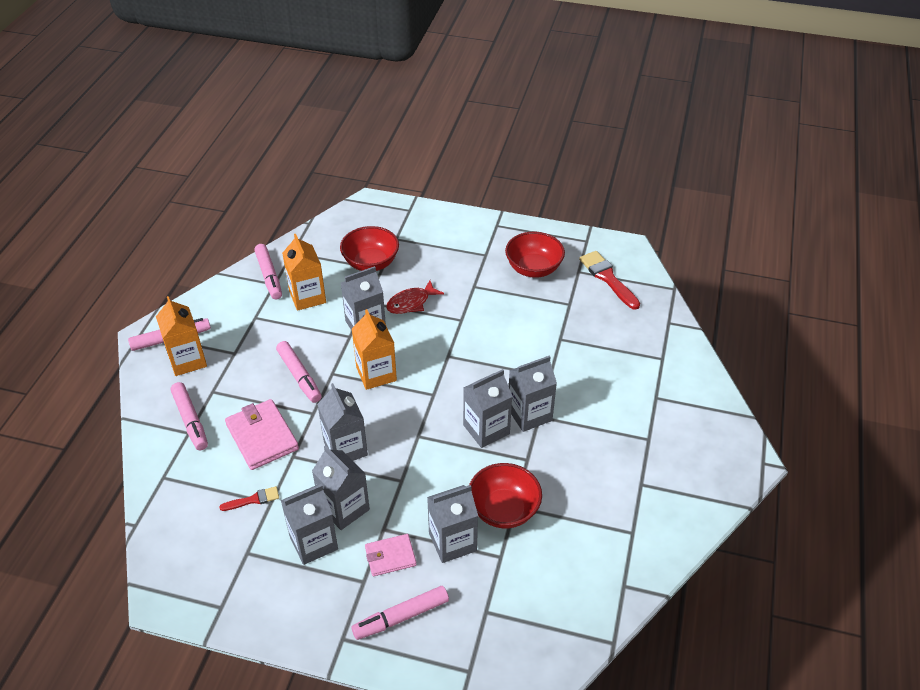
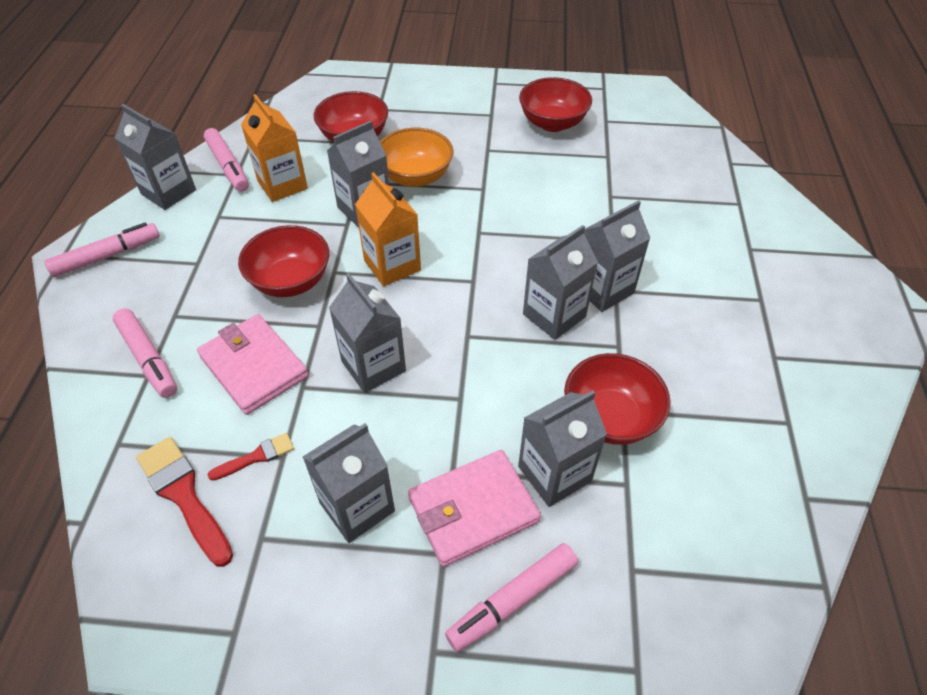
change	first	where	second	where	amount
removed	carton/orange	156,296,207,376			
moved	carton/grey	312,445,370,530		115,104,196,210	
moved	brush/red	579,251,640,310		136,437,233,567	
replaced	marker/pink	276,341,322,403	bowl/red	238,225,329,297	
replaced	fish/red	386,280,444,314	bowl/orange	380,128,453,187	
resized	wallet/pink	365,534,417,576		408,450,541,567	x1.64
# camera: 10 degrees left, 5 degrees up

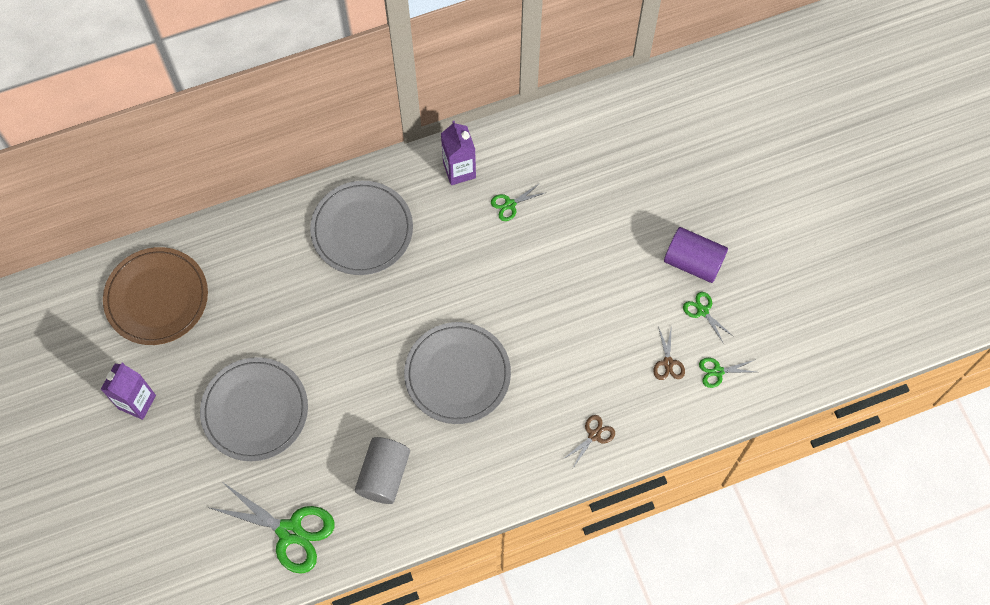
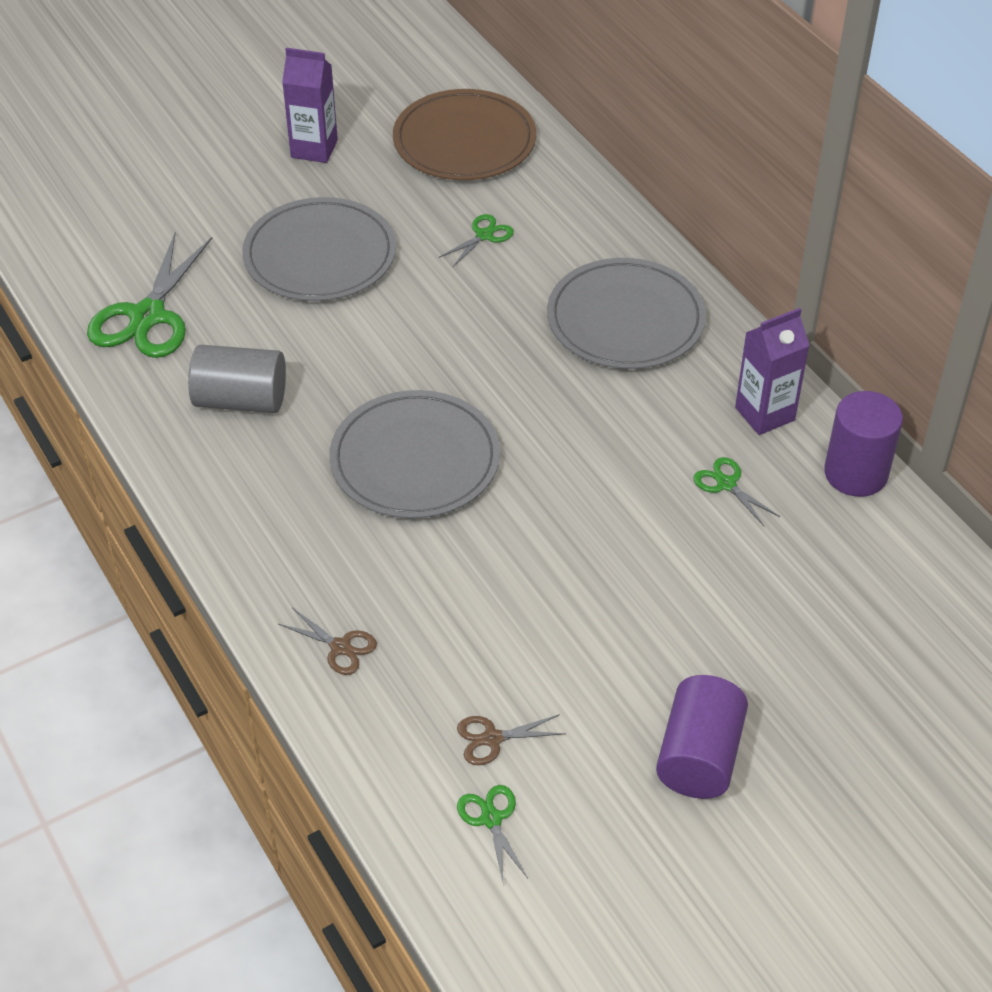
change	first	where	second	where	amount
added			cylinder/purple	824,391,903,497	
moved	scissors/green	683,292,733,344		439,214,514,267	
# camera: 80 degrees right, 20 degrees down

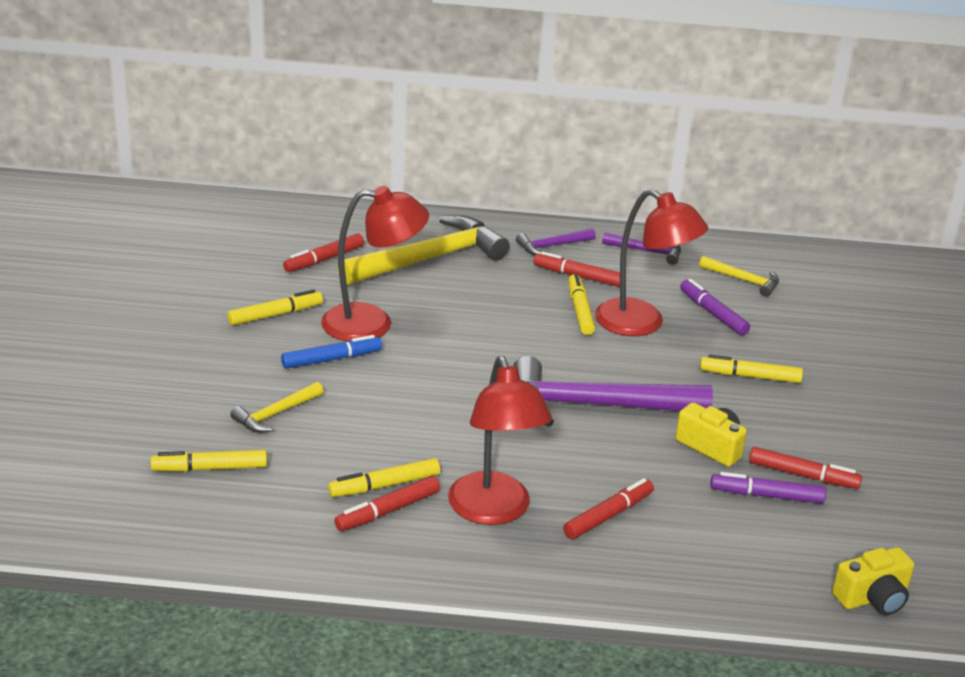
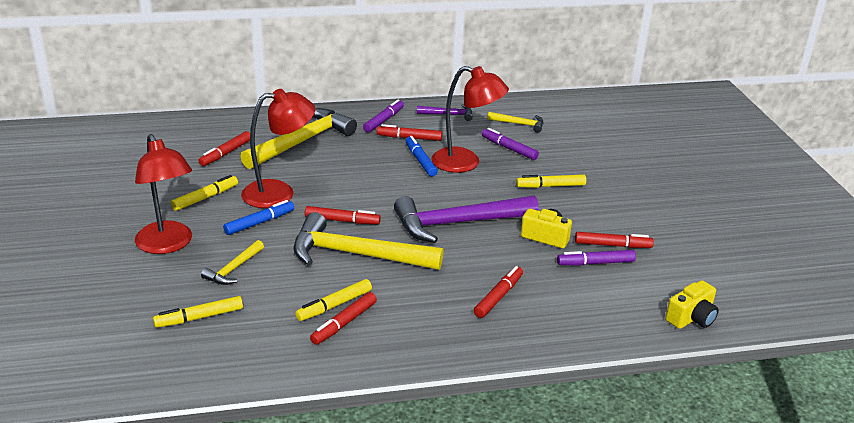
change	first	where	second	where	amount
added			hammer/yellow	293,212,444,270	
added			marker/red	305,206,381,224	
moved	lamp/red	448,356,552,525		135,134,192,254	
replaced	hammer/purple	516,228,596,255	marker/purple	363,99,404,132	
recoloured	marker/yellow	568,273,595,335	marker/blue	406,136,438,176	
# camera: 15 degrees left, 0 degrees up

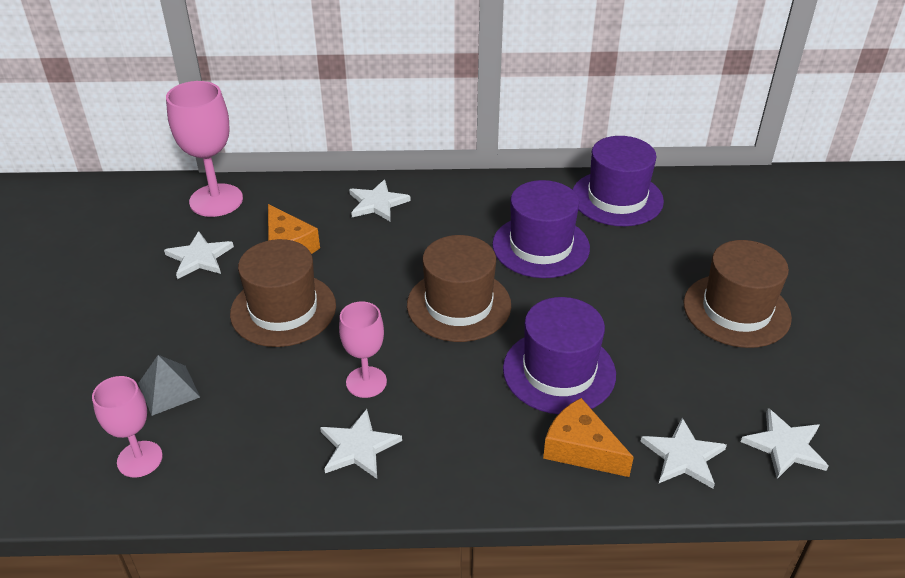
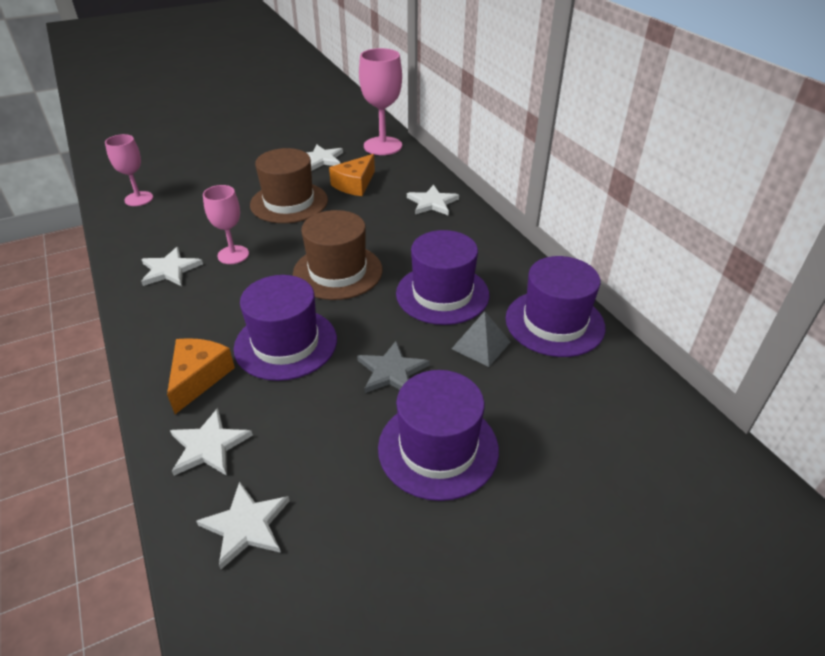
change	first	where	second	where	amount
added			star/grey	357,341,429,393	
moved	pyramid/grey	138,355,200,416		452,311,510,367	
recoloured	hat/brown	684,240,792,348	hat/purple	378,370,499,501	
# camera: 65 degrees right, 0 degrees up

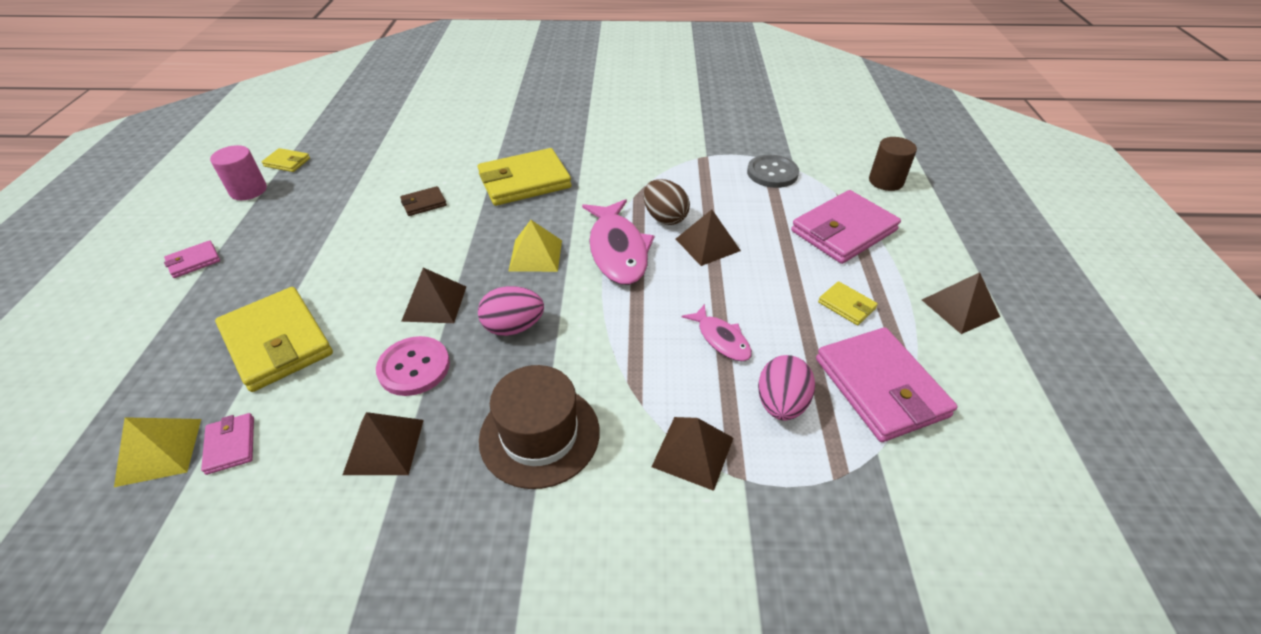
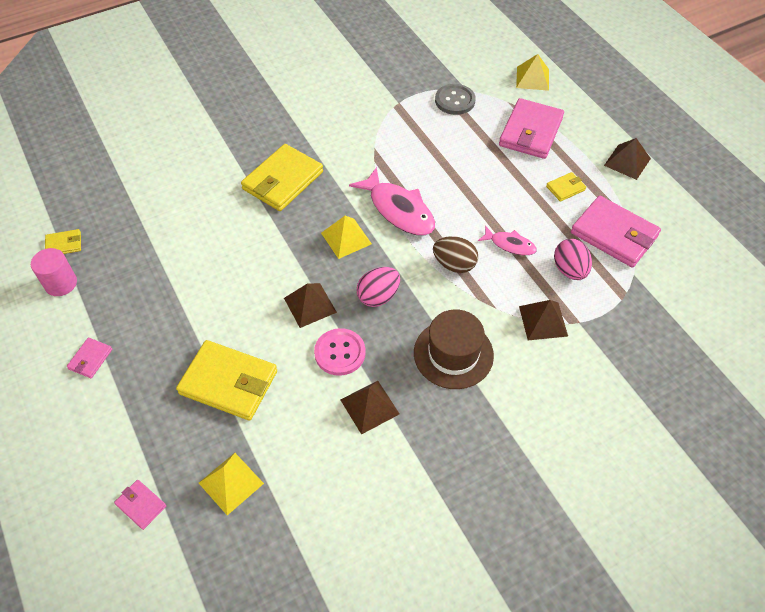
change	first	where	second	where	amount
removed	wallet/brown	400,186,447,216			
removed	pyramid/brown	676,209,741,266			
moved	wallet/pink	201,413,254,475		114,480,166,530	
moved	egg/brown	643,179,690,225		433,236,478,273	
replaced	cylinder/brown	869,137,917,191	pyramid/yellow	516,54,549,91	
turned	wallet/yellow	818,281,878,325		546,172,586,202	45 degrees counterclockwise
# camera: 30 degrees left, 10 degrees up

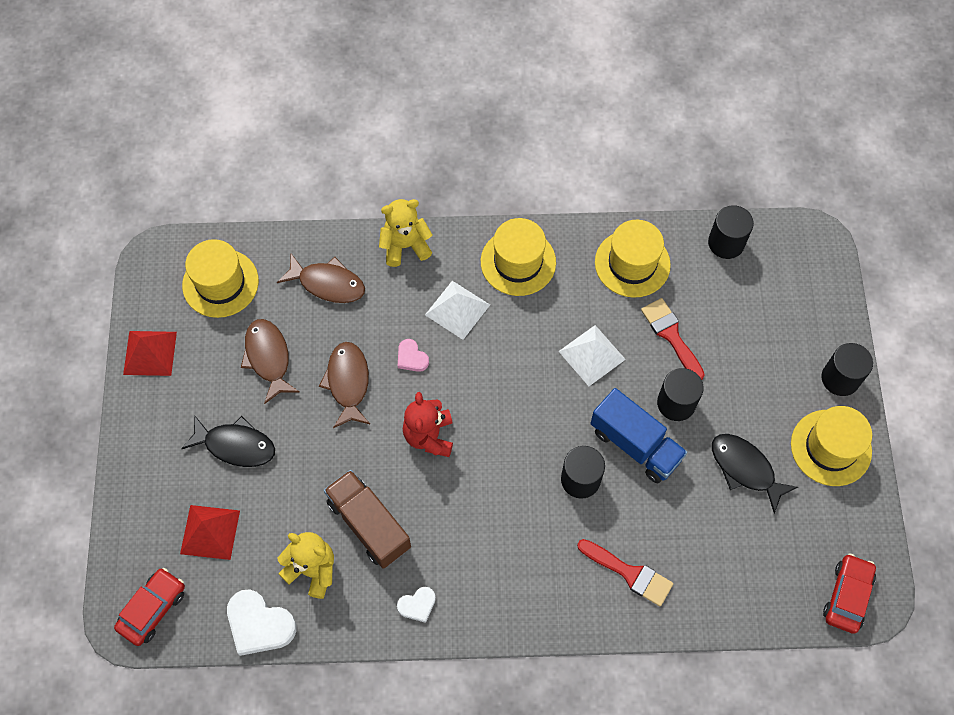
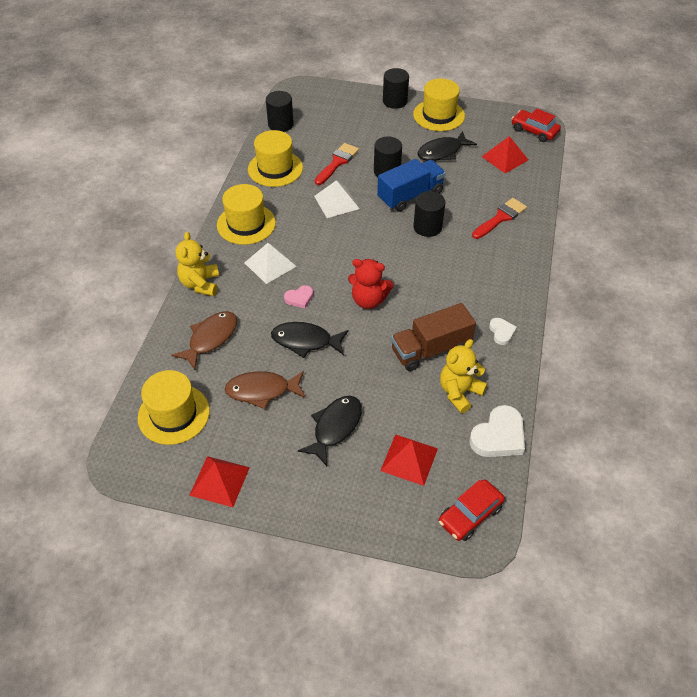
change	first	where	second	where	amount
added			pyramid/red	482,136,528,174	
recoloured	fish/brown	319,342,370,428	fish/black	271,322,348,358	
turned	car/red	114,568,185,646		439,479,505,541	90 degrees counterclockwise
turned	brush/red	641,298,705,380		315,143,359,185	135 degrees clockwise
# camera: 75 degrees left, 15 degrees down

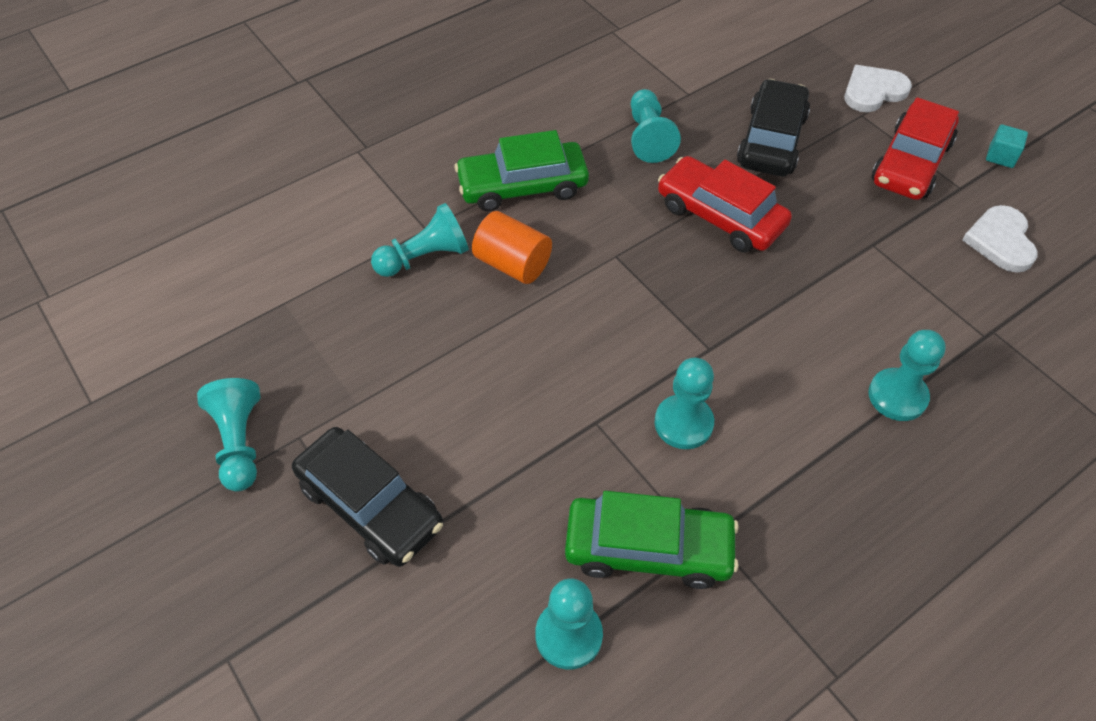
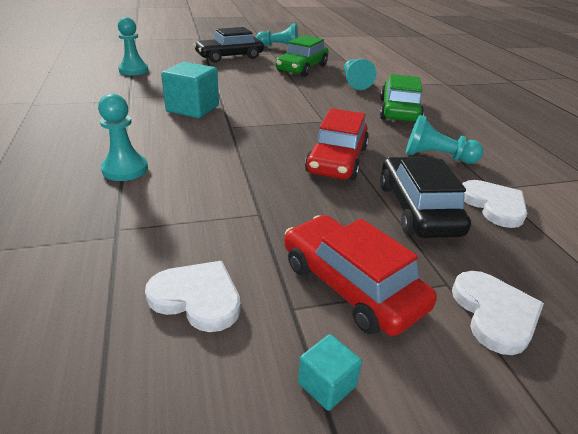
change	first	where	second	where	amount
removed	cylinder/orange	472,211,552,284			
added			heart/white	462,180,527,228	
moved	car/green	565,491,739,589		275,35,329,77	
replaced	pawn/turquoise	655,358,714,449	cube/turquoise	161,62,219,118	
turned	car/red	658,156,792,253		305,108,369,180	135 degrees clockwise
turned	car/black	737,79,810,176		380,157,471,238	135 degrees counterclockwise
# camera: 110 degrees right, 20 degrees down

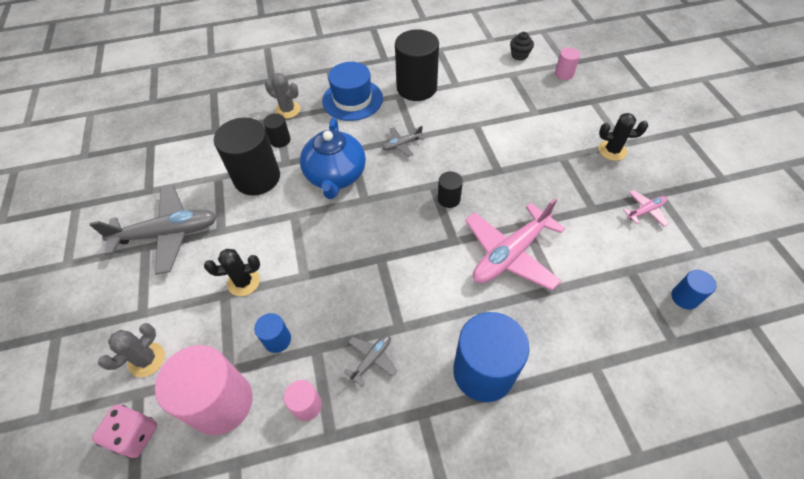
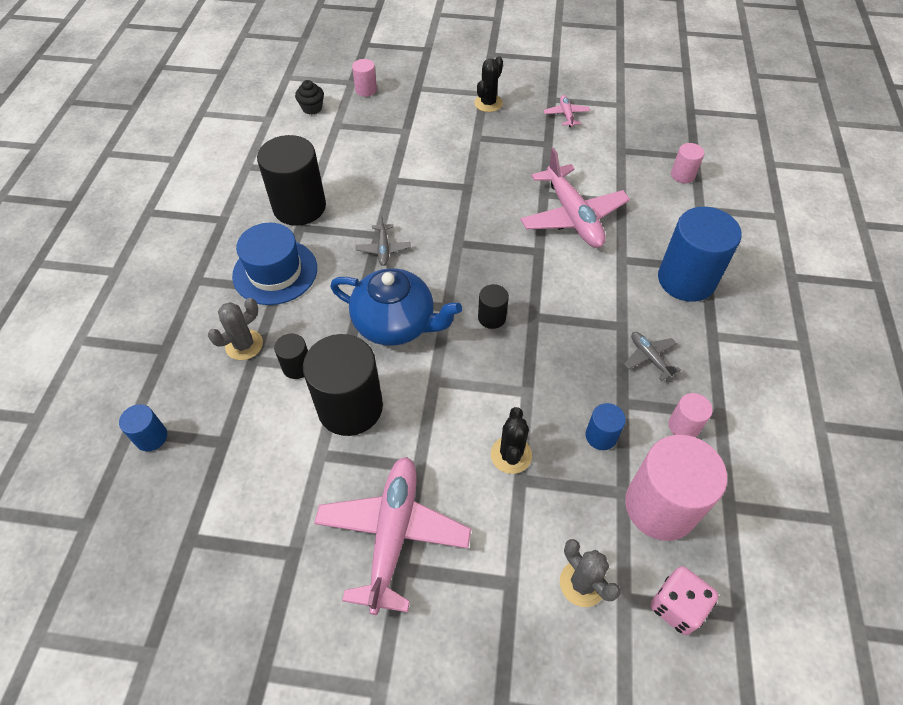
change	first	where	second	where	amount
added			cylinder/pink	671,143,705,183	
moved	cylinder/black	438,171,463,208		478,284,509,329	
moved	cylinder/blue	671,270,716,309		119,404,167,451	
recoloured	plane/grey	89,186,217,275	plane/pink	314,457,471,615	
# camera: 70 degrees left, 0 degrees up

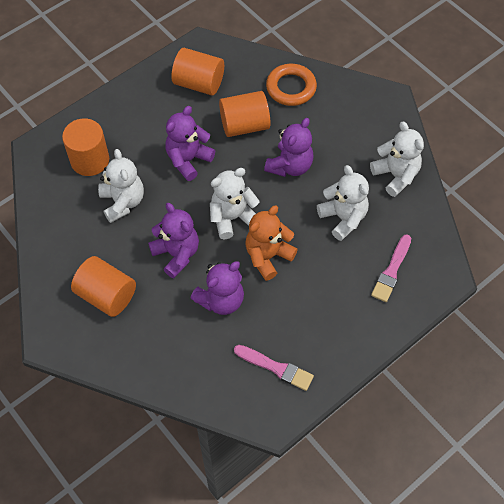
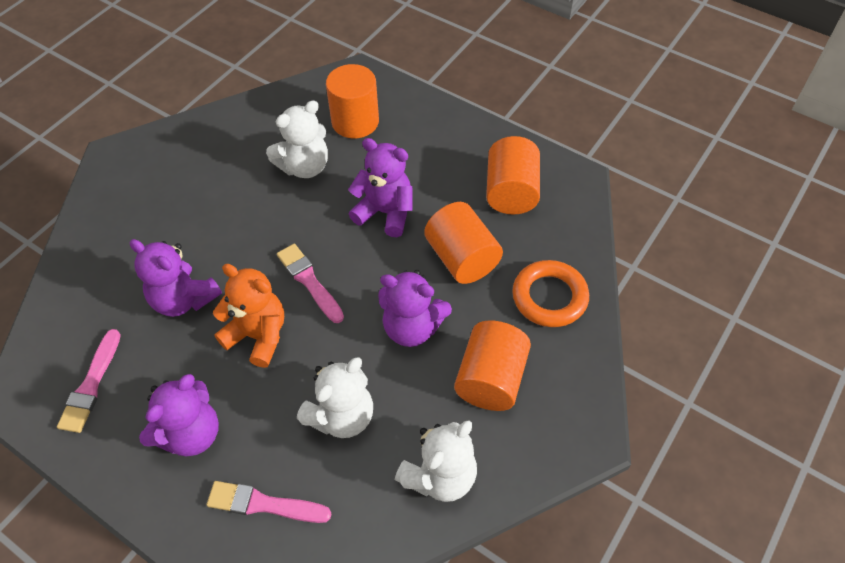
change	first	where	second	where	amount
moved	cylinder/orange	71,256,136,317		454,321,531,411	
moved	teddy bear/purple	148,203,199,278		139,374,219,456	
replaced	teddy bear/white	210,168,260,240	brush/pink	277,244,344,323	
# camera: 75 degrees right, 5 degrees down

